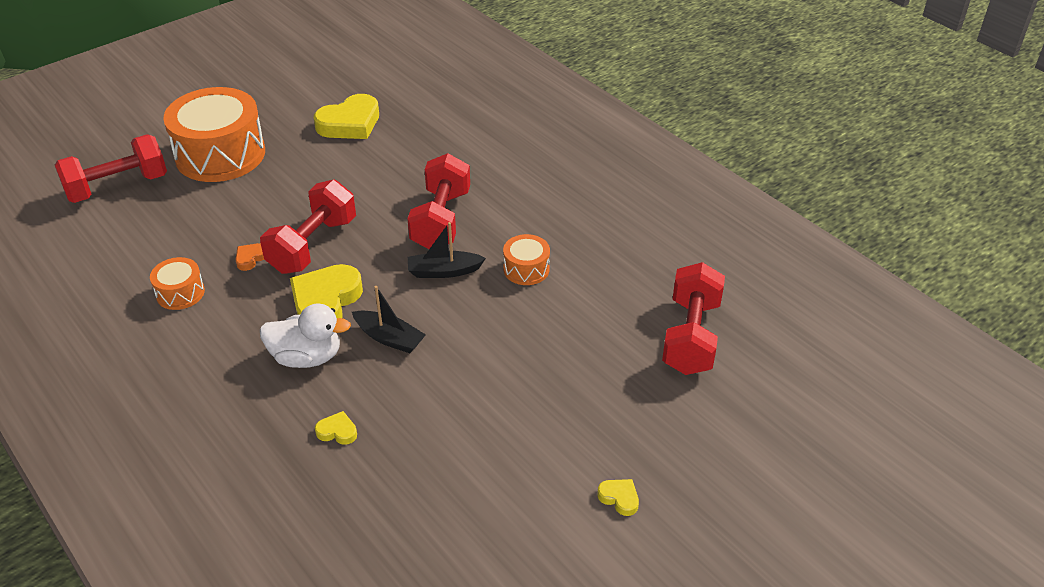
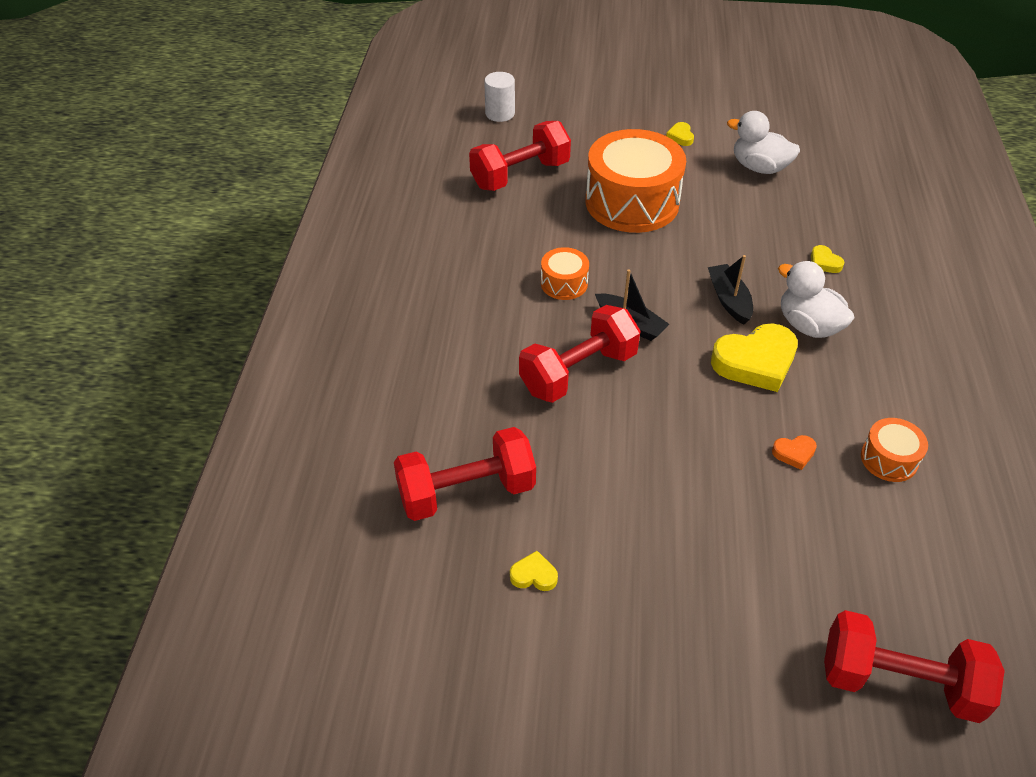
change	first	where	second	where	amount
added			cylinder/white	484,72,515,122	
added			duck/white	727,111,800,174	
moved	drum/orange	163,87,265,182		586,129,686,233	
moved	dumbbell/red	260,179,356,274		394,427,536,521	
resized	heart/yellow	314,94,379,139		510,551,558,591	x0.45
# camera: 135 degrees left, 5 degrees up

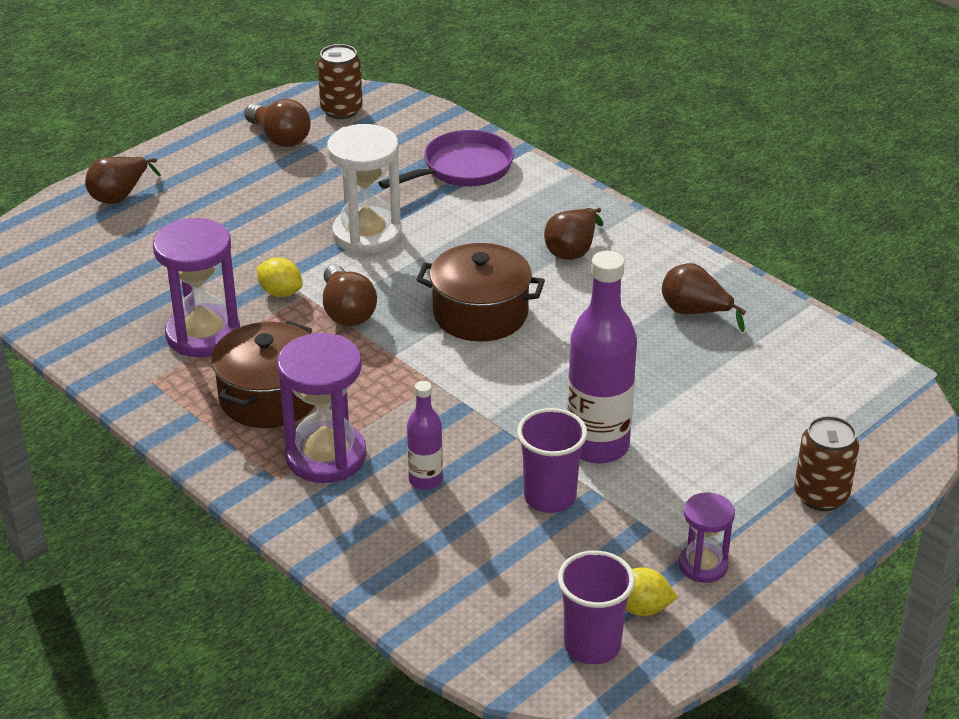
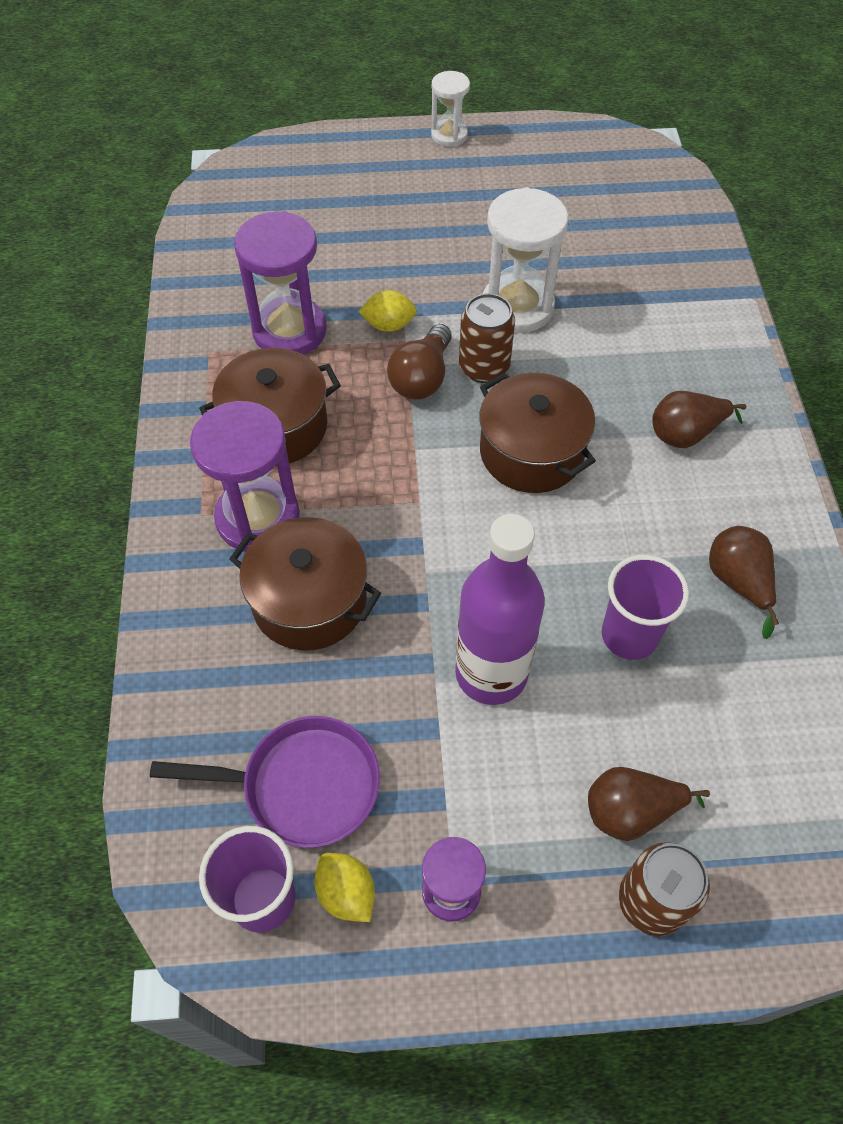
change	first	where	second	where	amount
removed	light bulb/brown	244,99,311,147			
added			hourglass/white	431,71,470,147	
moved	pear/brown	85,157,161,204		588,767,710,841	
moved	can/brown	317,44,363,119		459,293,515,383	
moved	pan/purple	379,130,514,189		150,716,380,848	
moved	cup/purple	517,408,587,513		602,555,689,660	
replaced	bottle/purple	407,381,443,490	pot/brown	229,517,381,650	
turned	lemon/yellow	256,257,303,297		359,290,417,332	75 degrees counterclockwise
# camera: 40 degrees right, 20 degrees up

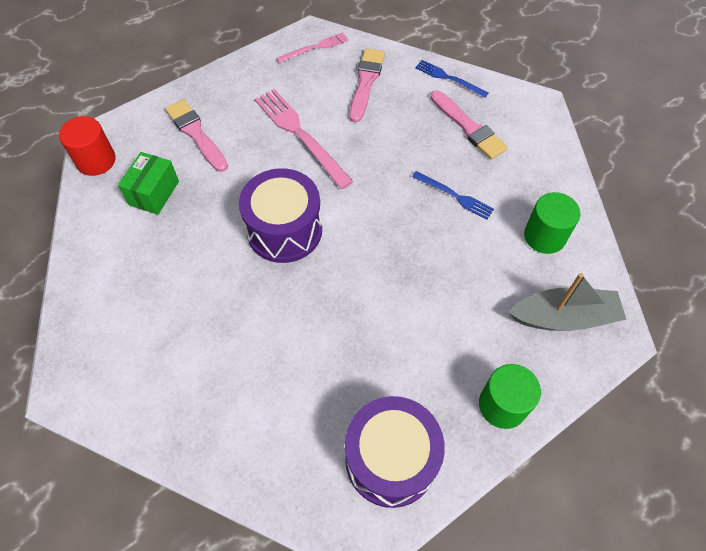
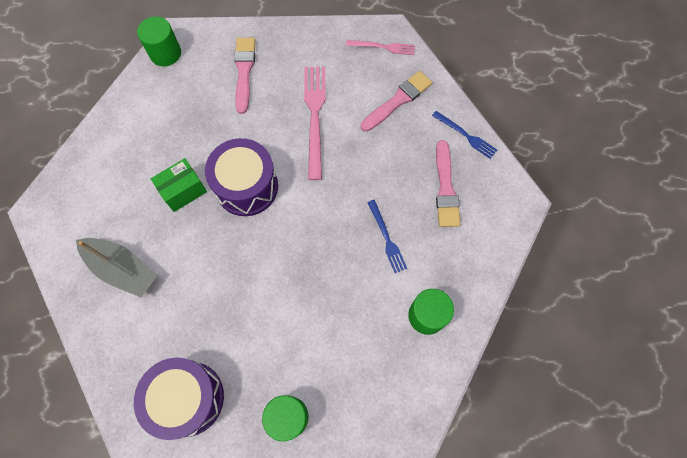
change	first	where	second	where	amount
moved	box/green	118,152,179,215		151,158,207,212	
moved	boat/grey	509,273,626,331		76,238,157,297	
recoloured	cylinder/red	59,116,116,176	cylinder/green	137,16,181,66	
turned	fork/blue	415,60,489,97		432,111,497,159	150 degrees clockwise
# camera: 35 degrees right, 10 degrees up

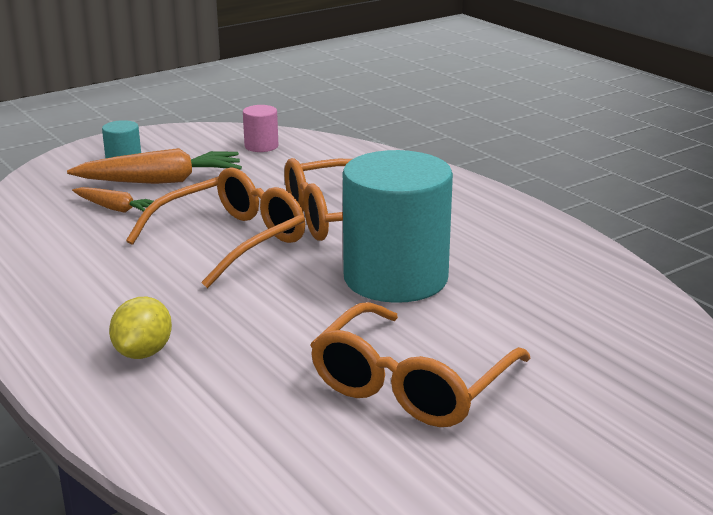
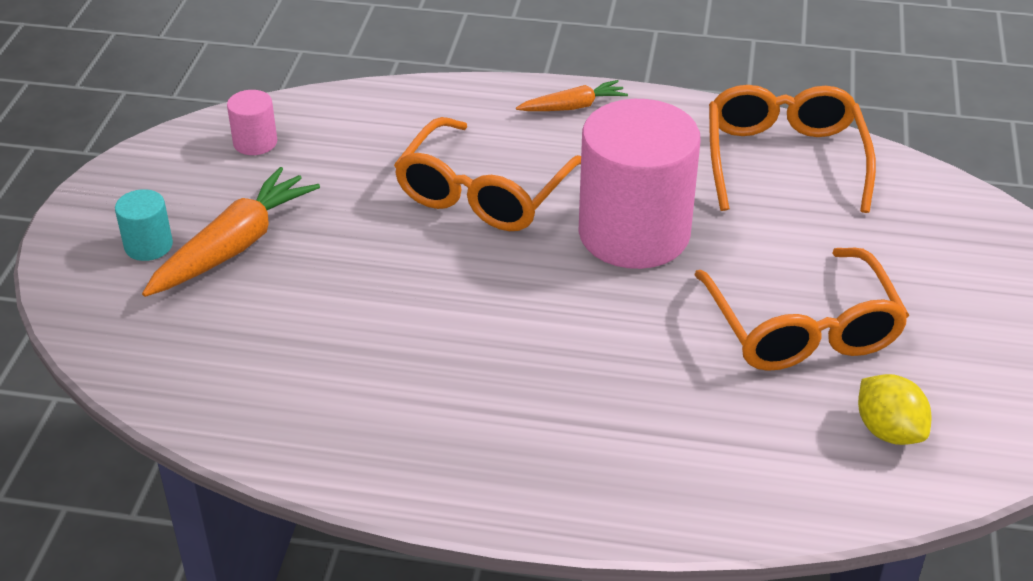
change	first	where	second	where	amount
moved	carrot/orange	72,187,154,213		516,80,628,111	
moved	lemon/yellow	109,297,172,359		858,374,931,445	
moved	glasses/orange	126,167,305,289		709,85,876,213	
recoloured	cylinder/turquoise	343,150,453,303	cylinder/pink	578,99,701,269	
# camera: 45 degrees left, 15 degrees up

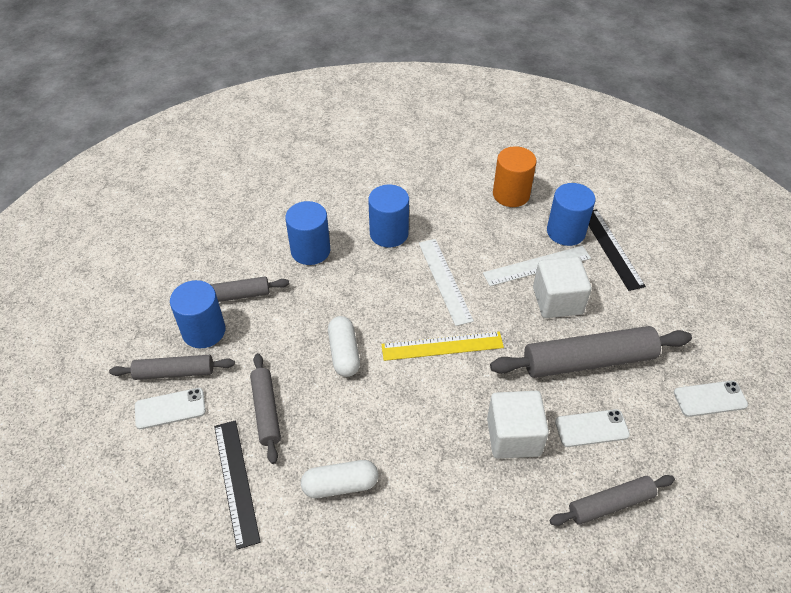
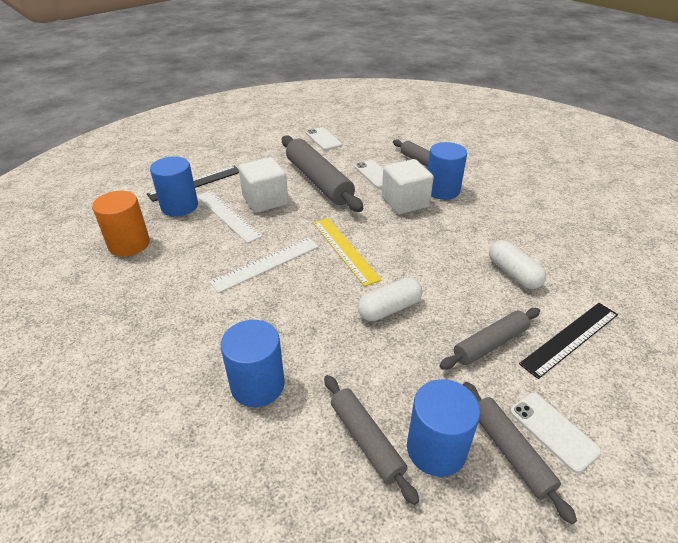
change	first	where	second	where	amount
moved	cylinder/blue	368,185,409,247		427,142,467,200	
# camera: 110 degrees left, 10 degrees down

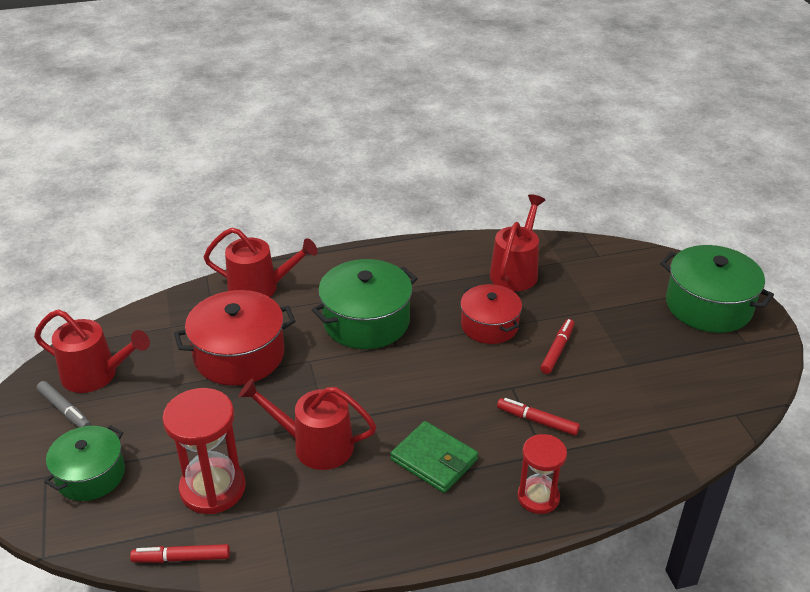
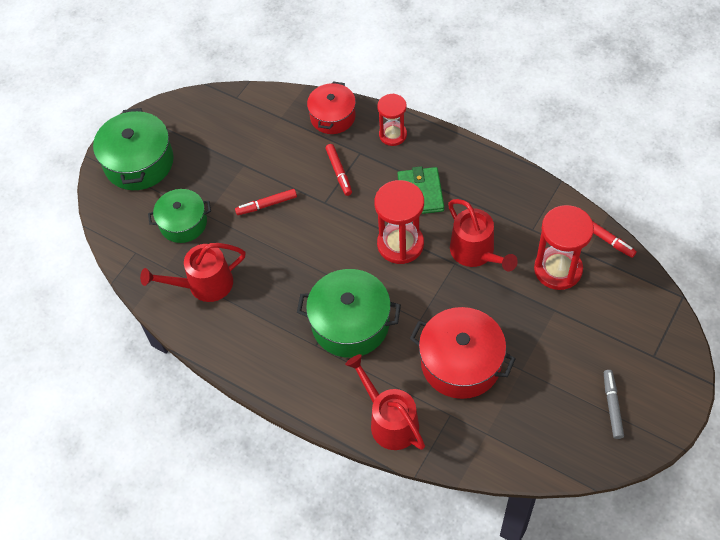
change	first	where	second	where	amount
removed	watering can/red	34,309,150,393			
added			hourglass/red	374,180,424,264	
moved	pot/green	44,425,125,501		148,189,211,243	
moved	pot/red	460,284,522,344		307,81,356,134	
# camera: 130 degrees left, 20 degrees up

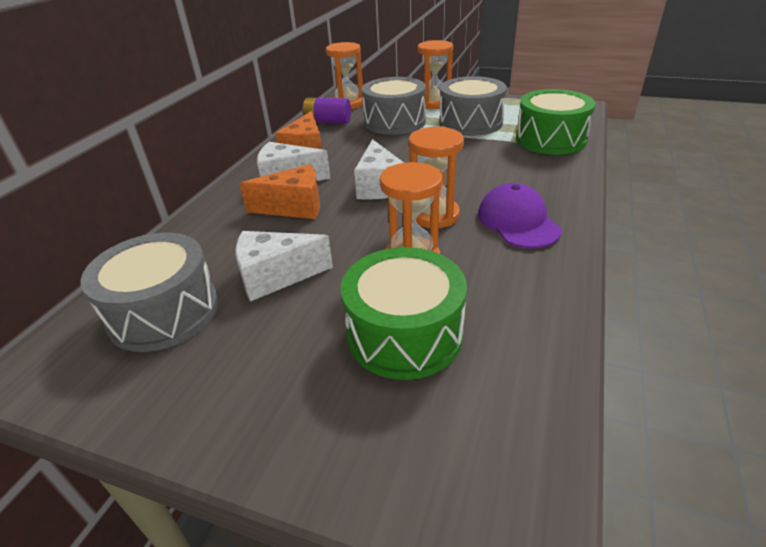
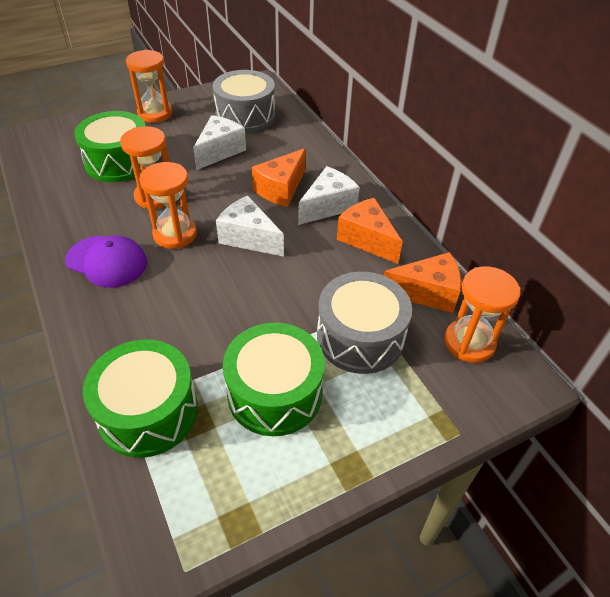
change	first	where	second	where	amount
moved	hourglass/orange	418,40,453,109		126,50,173,123	
replaced	battery/purple	302,98,351,123	cheese/orange	384,252,461,313	
recoloured	drum/grey	439,76,507,136	drum/green	223,323,325,436	
# camera: 130 degrees right, 10 degrees up

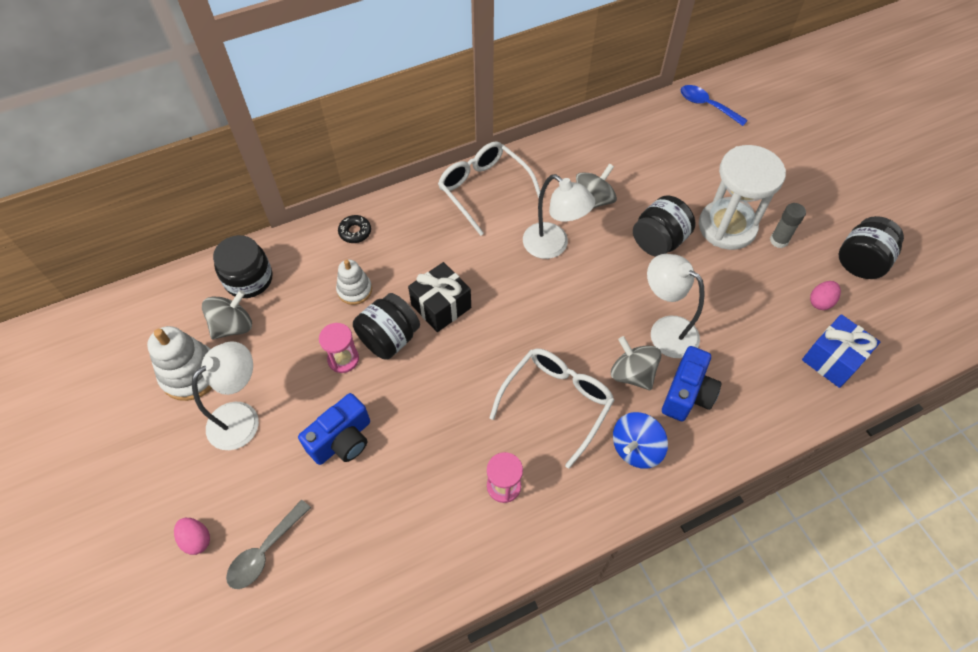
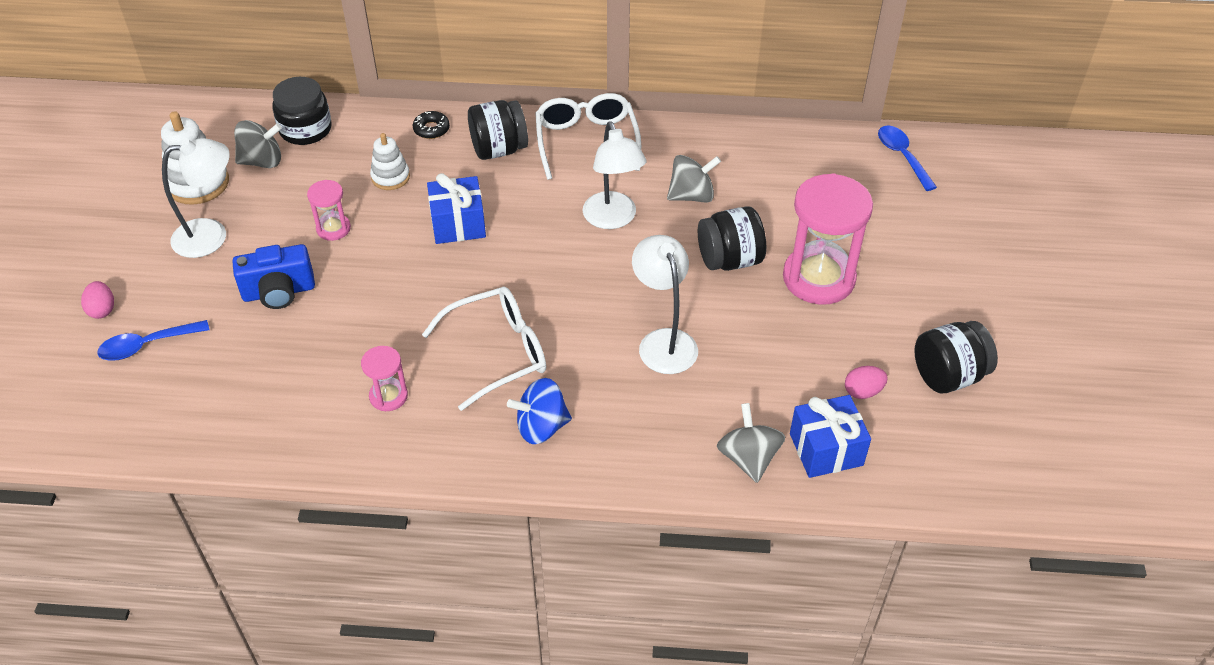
change	first	where	second	where	amount
removed	camera/blue	662,346,721,421			
removed	glue stick/grey	770,203,806,248			
moved	jar/black	353,293,420,360		468,100,528,160	
moved	spinning top/grey	611,336,661,390		717,403,785,483	
recoloured	spoon/grey	226,500,311,589	spoon/blue	97,320,210,360	
recoloured	gift/black	408,262,471,332	gift/blue	427,173,486,244	
recoloured	hourglass/white	699,145,786,250	hourglass/pink	783,173,873,305	
# camera: 30 degrees right, 10 degrees down

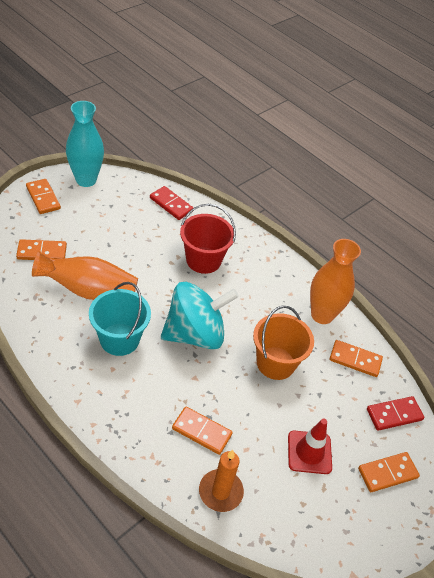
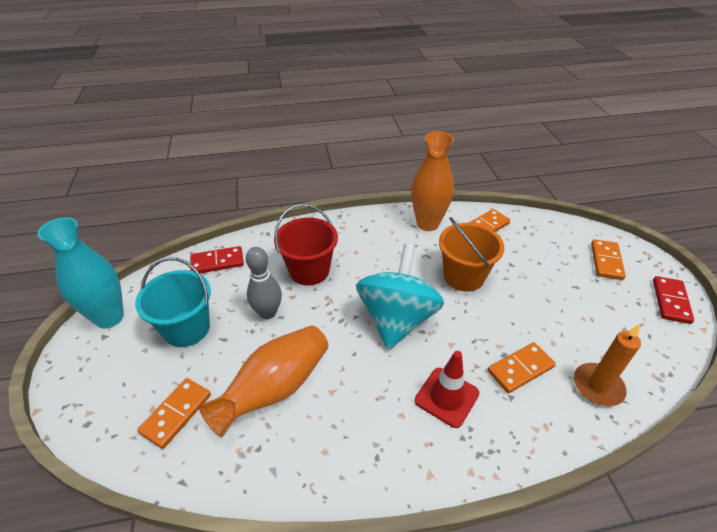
change	first	where	second	where	amount
removed	domino/orange	26,179,61,214			
added			bowling pin/grey	246,247,282,319	
moved	bucket/turquoise	89,282,151,356		135,257,211,347	
moved	traffic cone/red	288,419,332,474		415,351,479,428	
moved	domino/red	367,396,424,431		653,276,694,324	
# camera: 50 degrees left, 5 degrees down

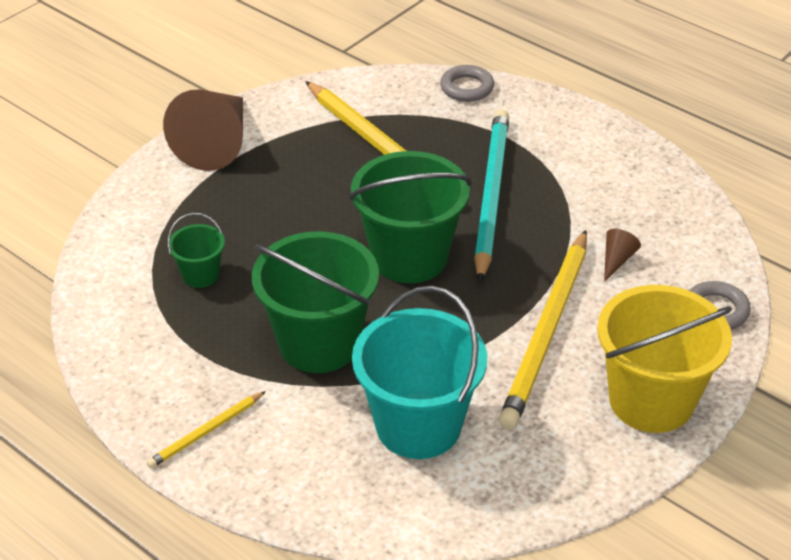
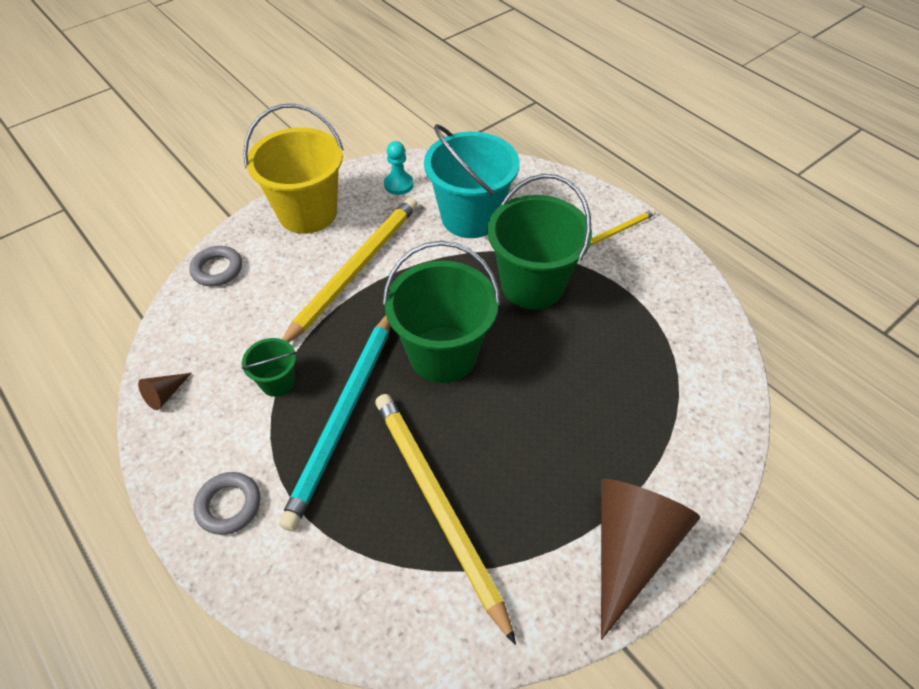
change	first	where	second	where	amount
added			pawn/turquoise	384,141,414,195	
moved	bucket/green	168,213,225,288		242,338,297,397	
moved	ring/grey	440,65,494,102		193,472,260,535	
moved	cone/brown	604,229,641,282		138,373,191,410	
# camera: 170 degrees left, 10 degrees up

